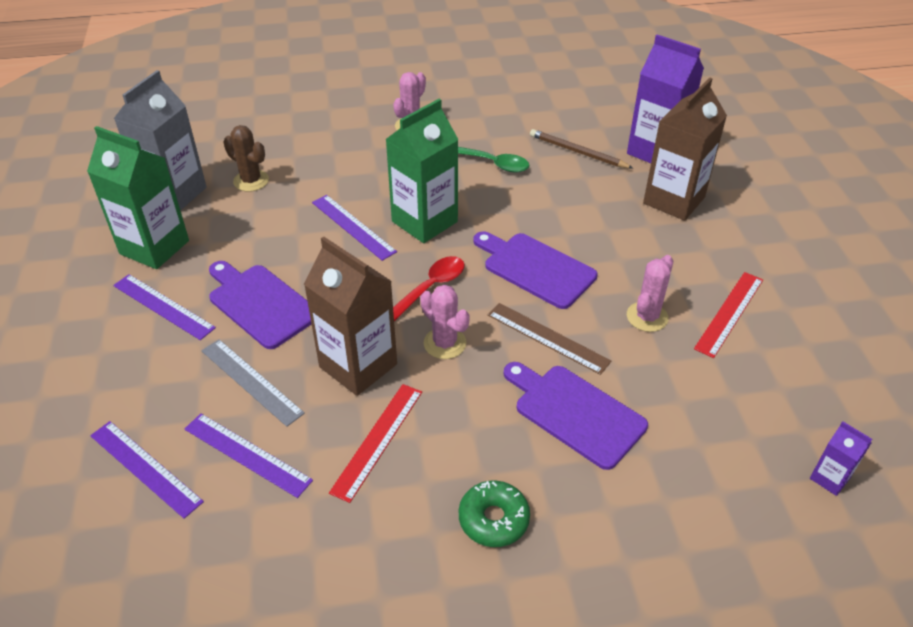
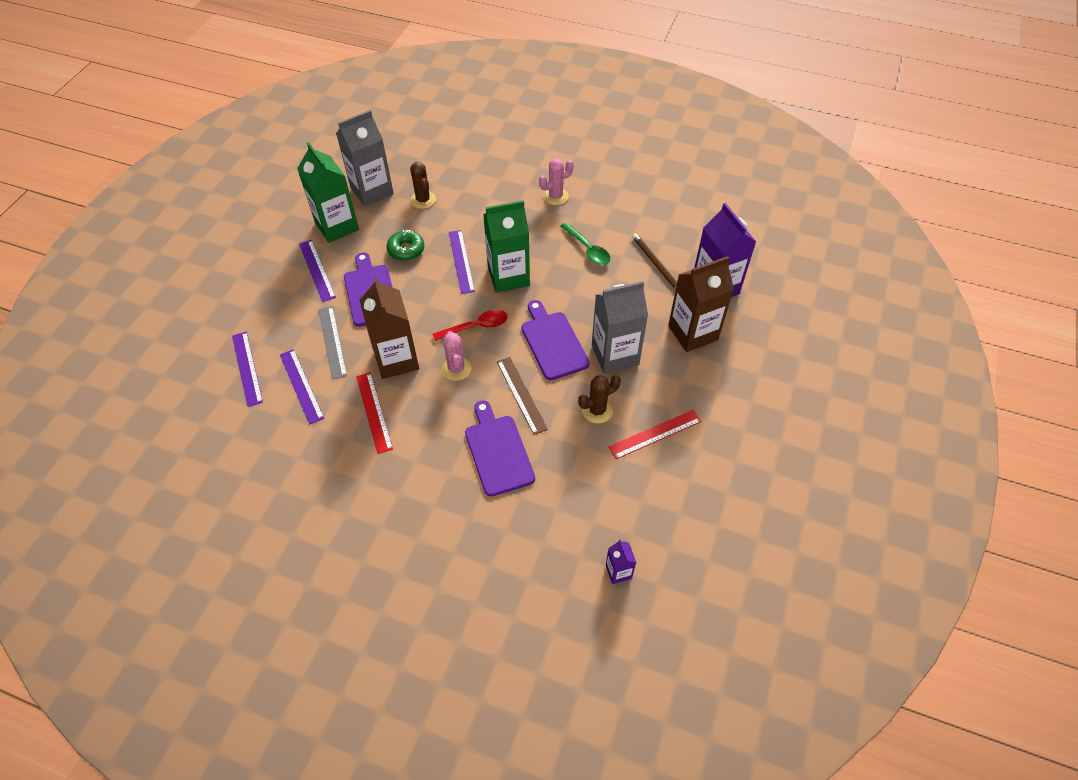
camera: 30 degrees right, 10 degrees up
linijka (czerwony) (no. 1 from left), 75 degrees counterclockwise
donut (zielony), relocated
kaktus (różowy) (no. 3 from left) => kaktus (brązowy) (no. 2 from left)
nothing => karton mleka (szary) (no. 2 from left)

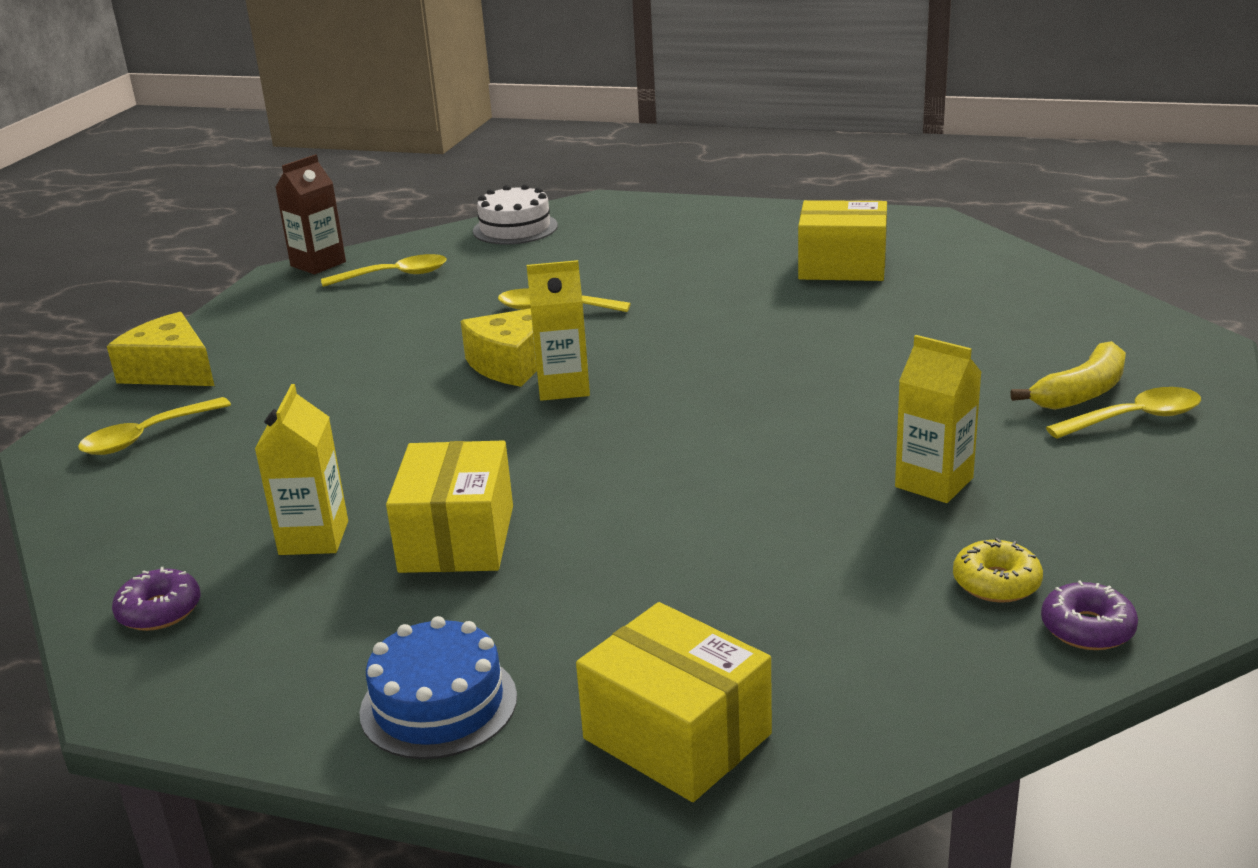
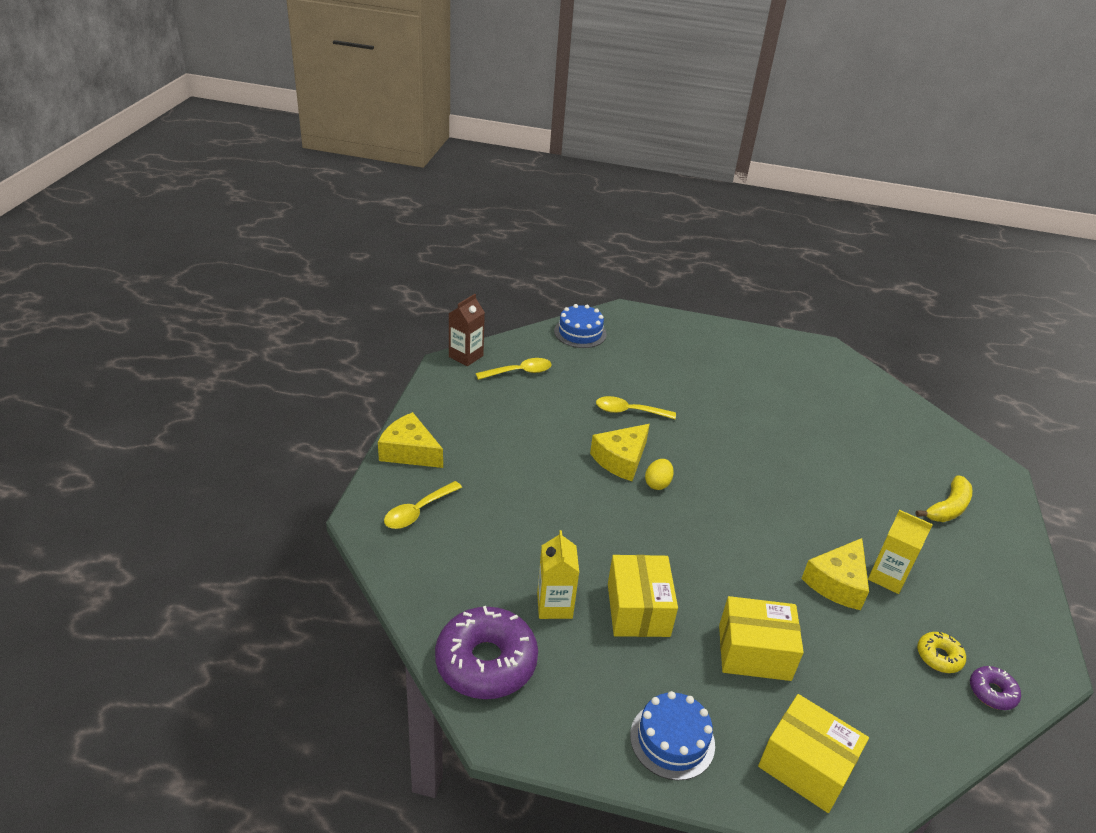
camera: 10 degrees left, 10 degrees up
donut (fioletowy) (no. 1 from left), x2.11
tort (biały) => tort (niebieski) (no. 1 from left)
karton mleka (żółty) (no. 2 from left) => jajko (żółty)
pudełko (żółty) (no. 3 from left in the first image) => pudełko (żółty) (no. 2 from left), relocated
łyżka (żółty) (no. 4 from left) => nothing
nothing => ser (żółty) (no. 3 from left)

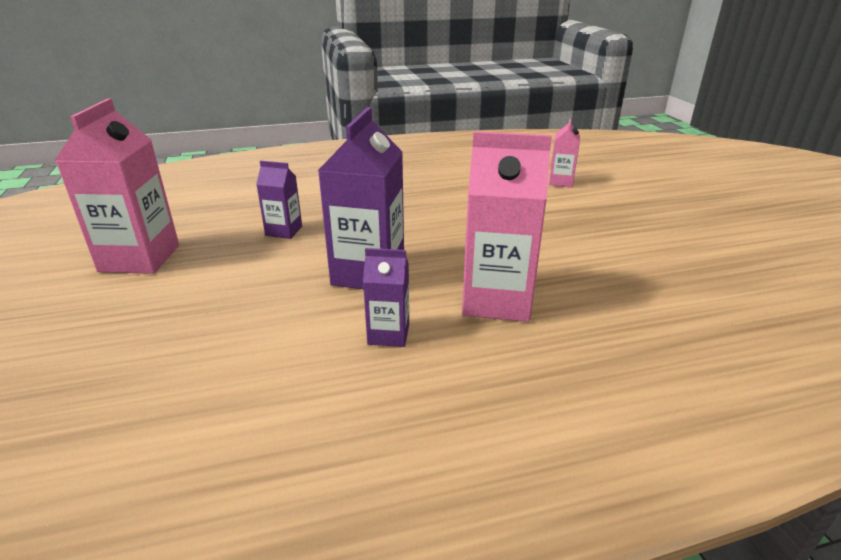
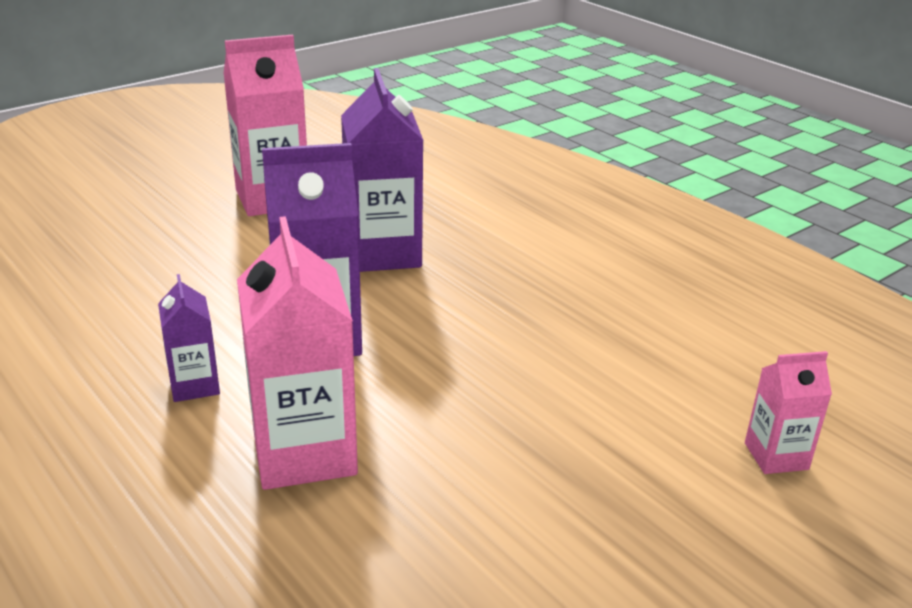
camera: 65 degrees right, 0 degrees up
karton mleka (fioletowy) (no. 1 from left in the first image) => karton mleka (fioletowy) (no. 3 from left), x1.90

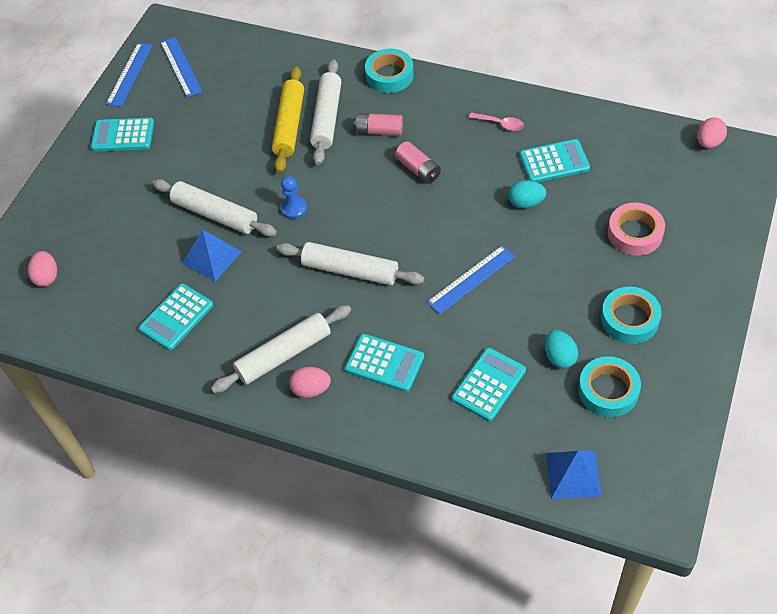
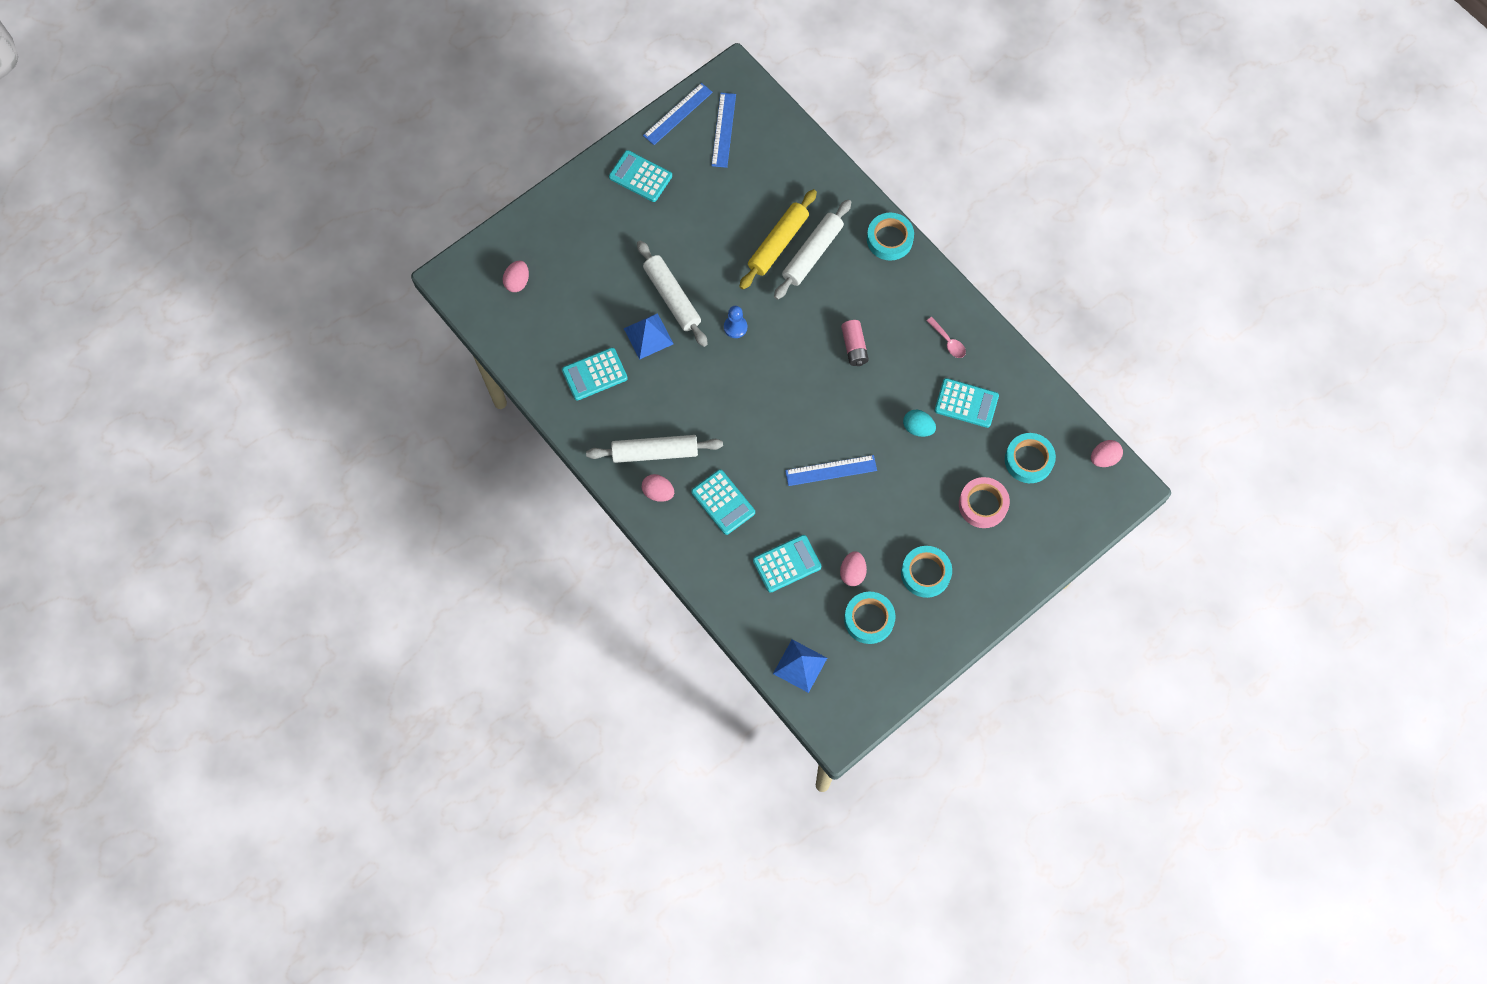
camera: 25 degrees right, 15 degrees up
wałek do ciasta (biały) (no. 4 from left) => nothing
bateria (różowy) (no. 1 from left) => nothing
jajko (turkusowy) (no. 2 from left) => jajko (różowy) (no. 3 from left)
nothing => taśma klejąca (turkusowy) (no. 4 from left)

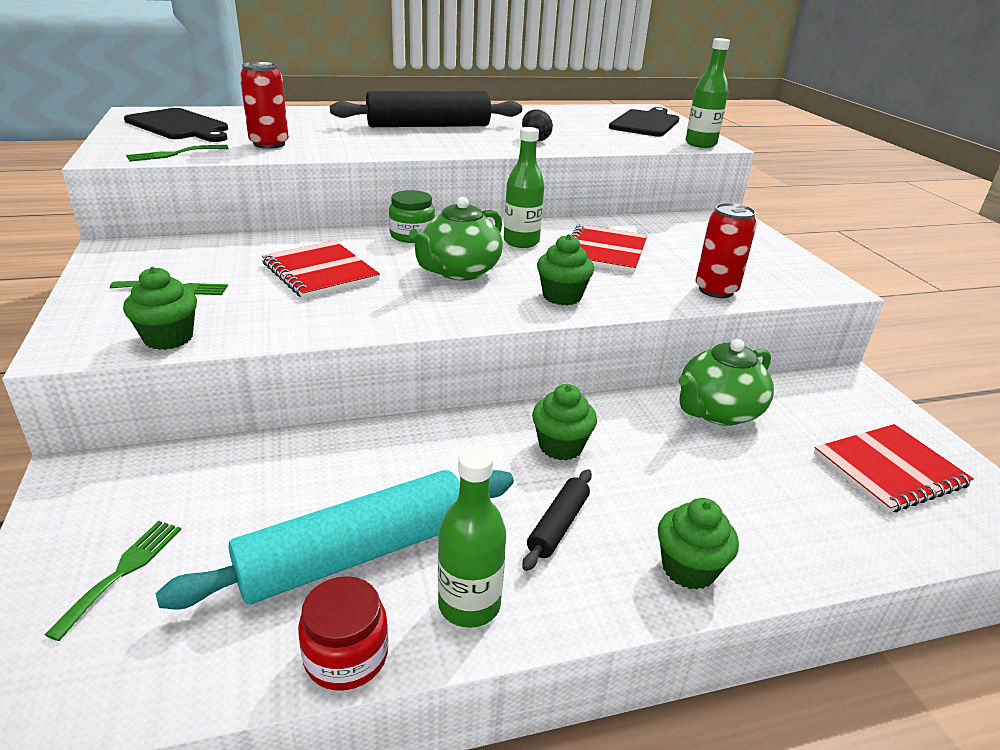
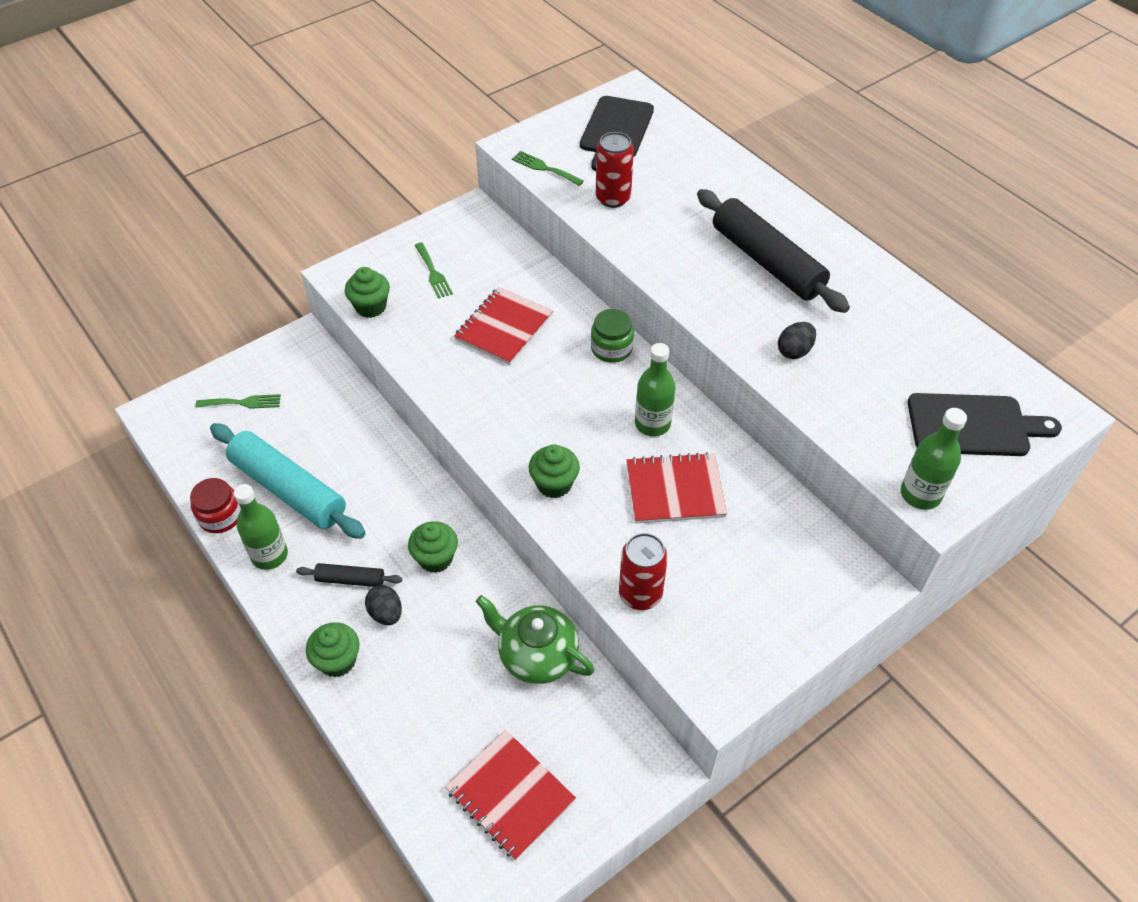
camera: 70 degrees right, 20 degrees up
imbryk (zielony) (no. 1 from left) => nothing
nothing => jajko (czarny) (no. 1 from left)

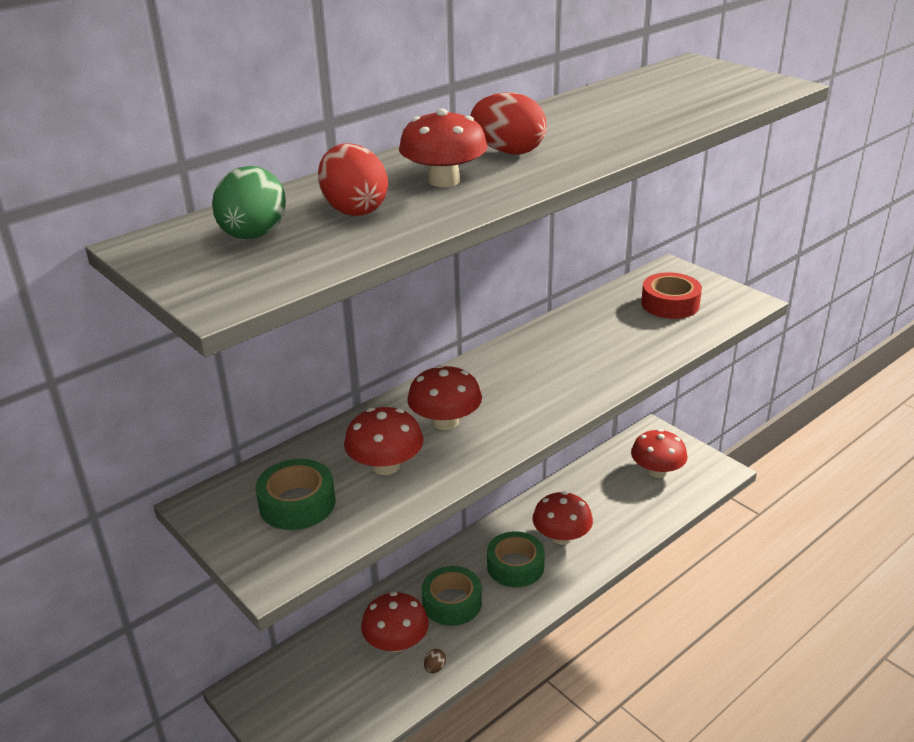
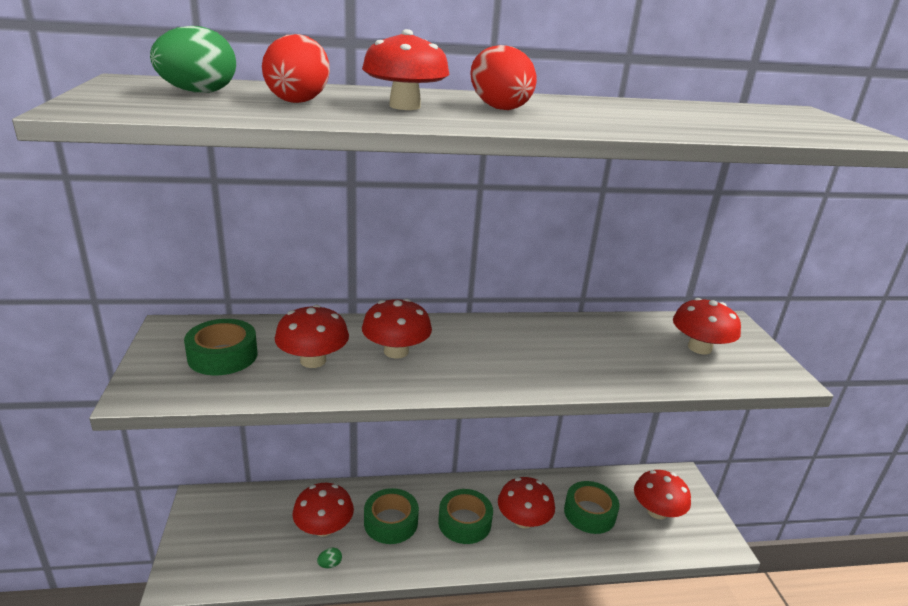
camera: 30 degrees right, 5 degrees down
jajko (brązowy) => jajko (zielony) (no. 2 from left)
taśma klejąca (czerwony) => grzyb (czerwony) (no. 7 from left)
nothing => taśma klejąca (zielony) (no. 4 from left)

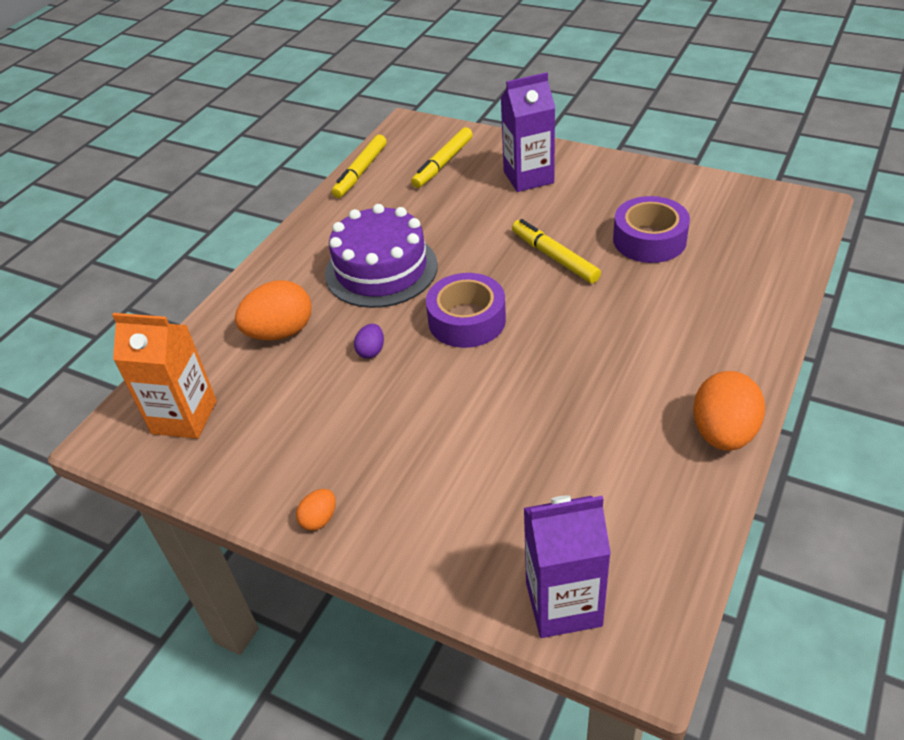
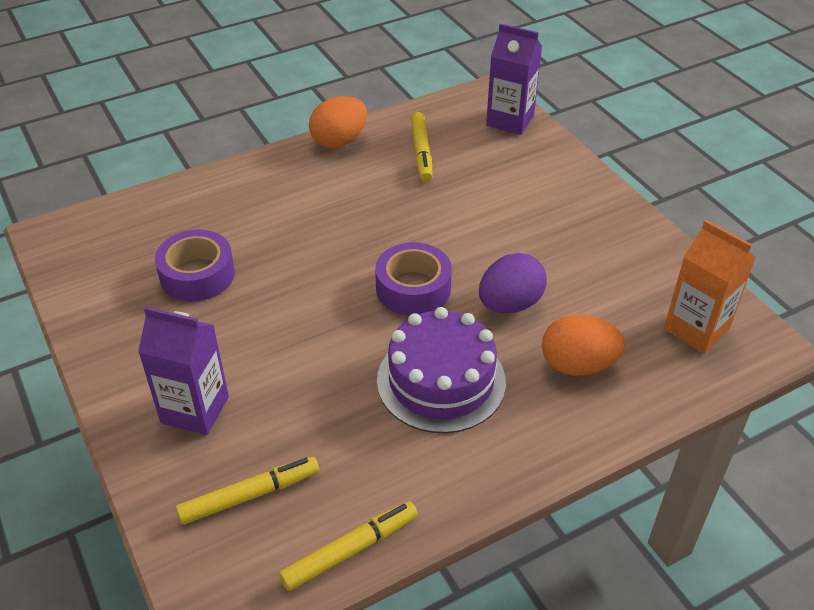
camera: 150 degrees left, 0 degrees up
jajko (pomarańczowy) (no. 2 from left) => nothing
jajko (fioletowy), x2.05
flamaster (żółty) (no. 3 from left), relocated

